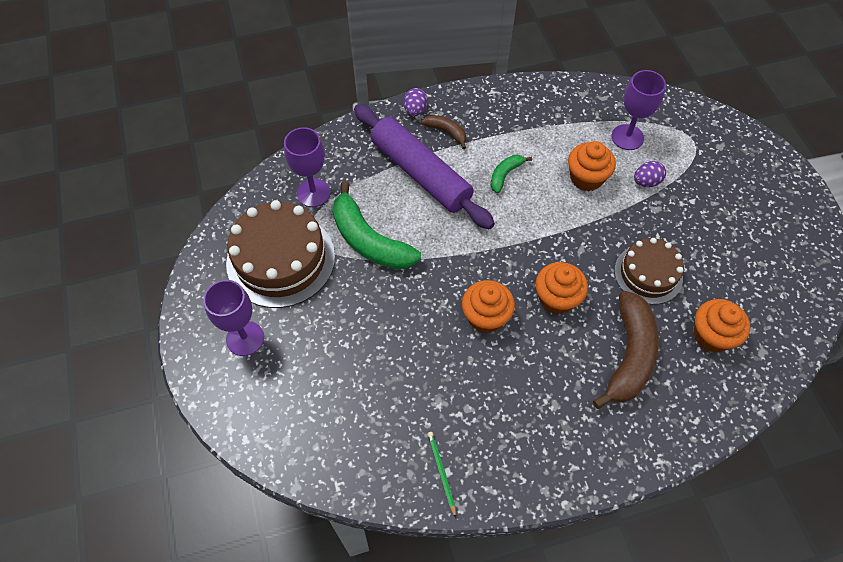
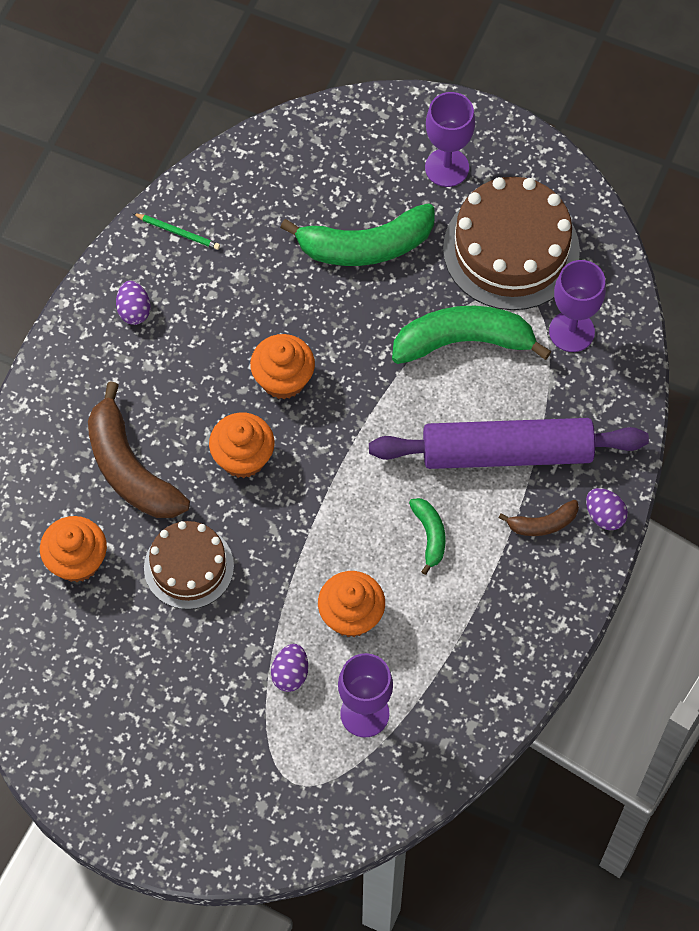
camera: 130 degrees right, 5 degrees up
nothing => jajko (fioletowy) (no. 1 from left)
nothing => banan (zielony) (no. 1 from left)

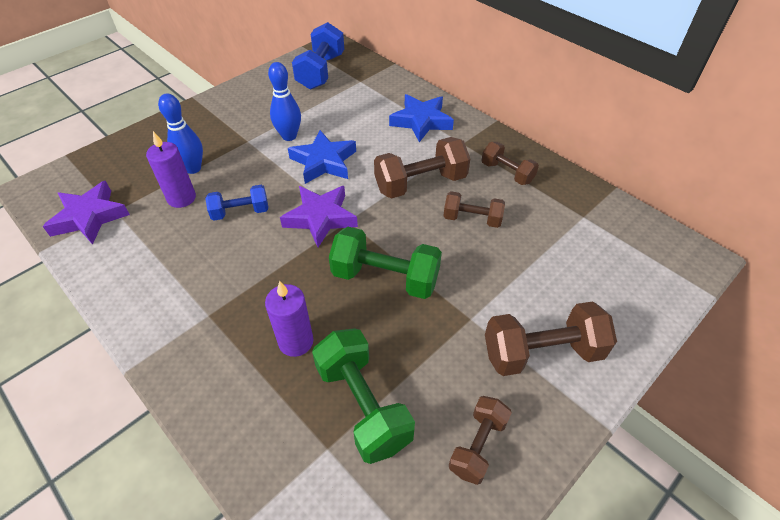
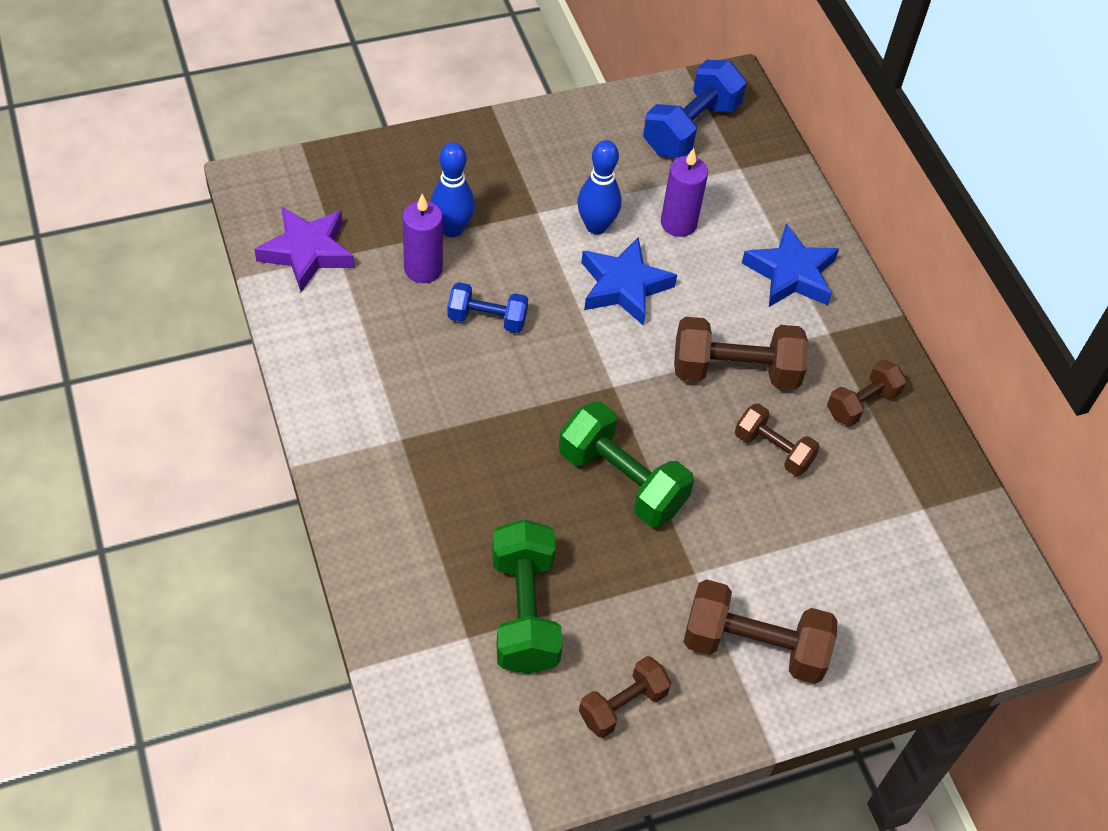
camera: 20 degrees right, 5 degrees up
świeca (fioletowy) (no. 2 from left), relocated
gwiazda (fioletowy) (no. 2 from left) => nothing
hantel (brązowy) (no. 4 from left in the first image) => hantel (brązowy) (no. 5 from left), 75 degrees clockwise

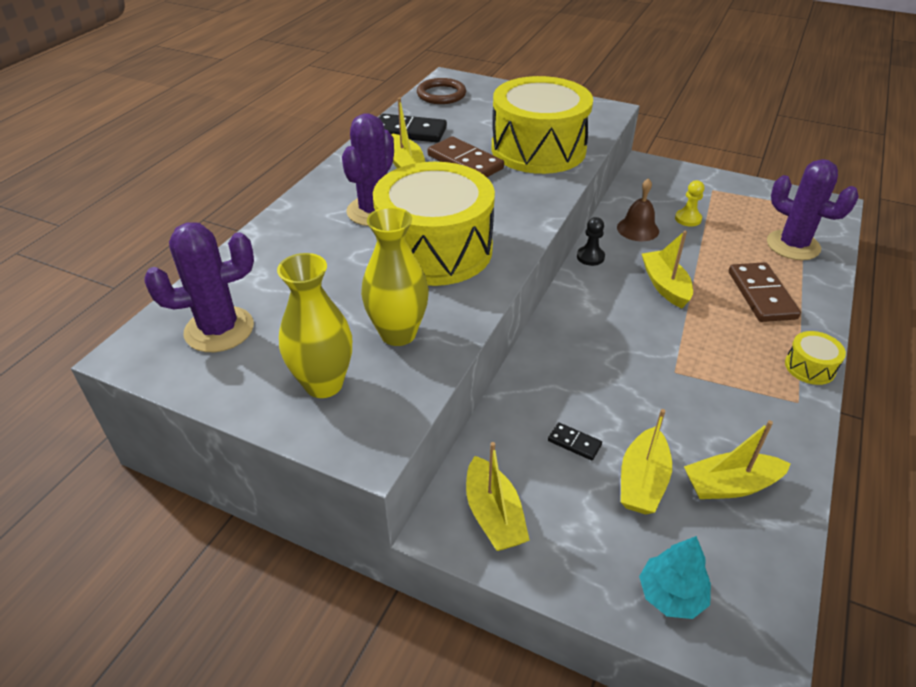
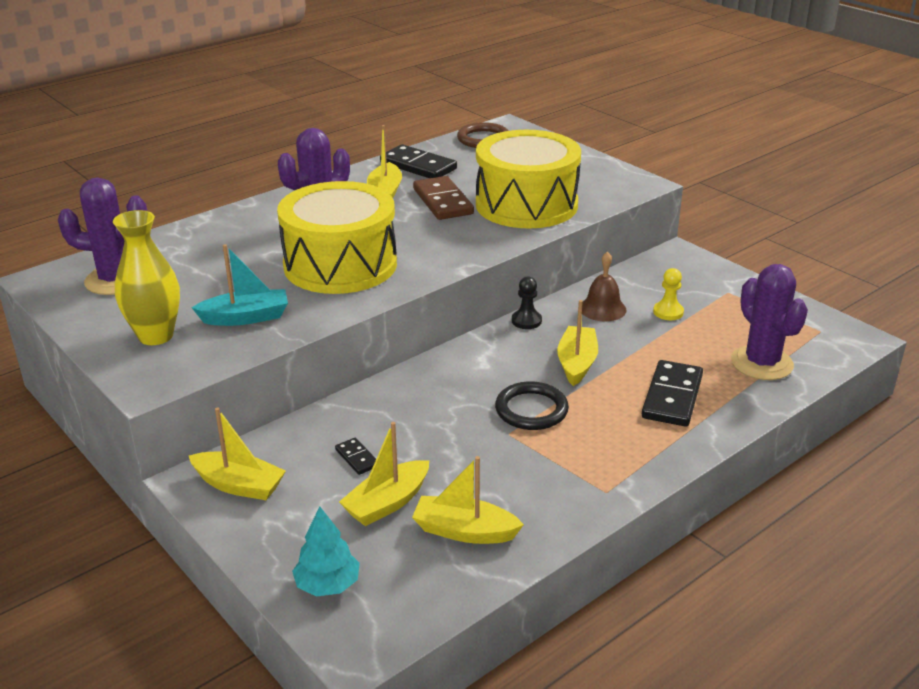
camera: 25 degrees right, 10 degrees down
wazon (żółty) (no. 2 from left) => łódka (turkusowy)
łódka (żółty) (no. 2 from left in the first image) => łódka (żółty) (no. 1 from left), 75 degrees counterclockwise
kostka domina (brązowy) (no. 2 from left) => kostka domina (czarny) (no. 3 from left)
bęben (żółty) (no. 3 from left) => nothing
nothing => pierścień (czarny)

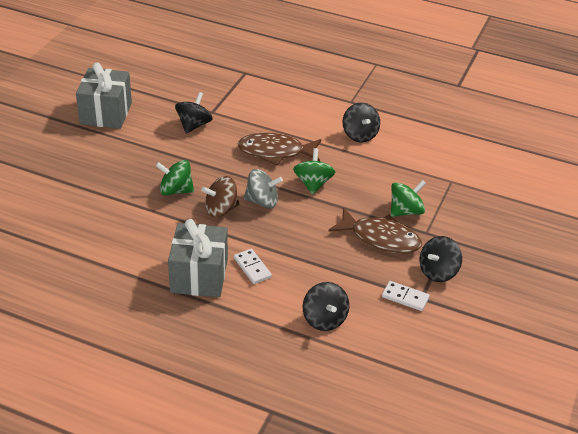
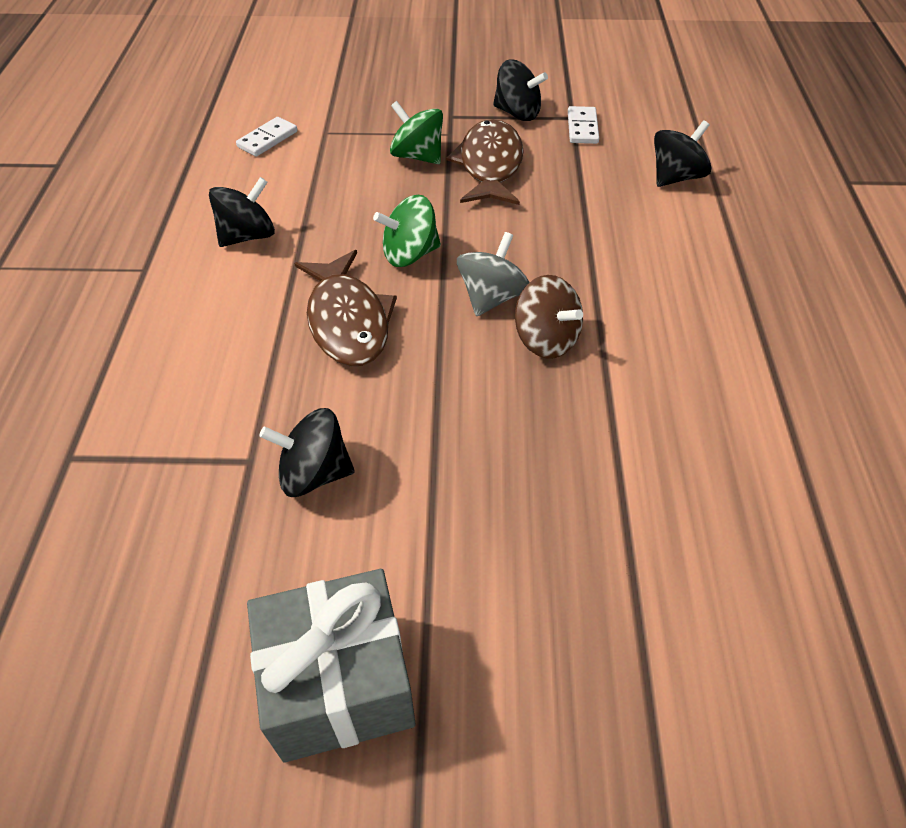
camera: 110 degrees left, 10 degrees up
bączek (zielony) (no. 1 from left) => nothing
prezent (szary) (no. 2 from left) => nothing
kostka domina (biały) (no. 1 from left), relocated
bączek (szary), 45 degrees clockwise

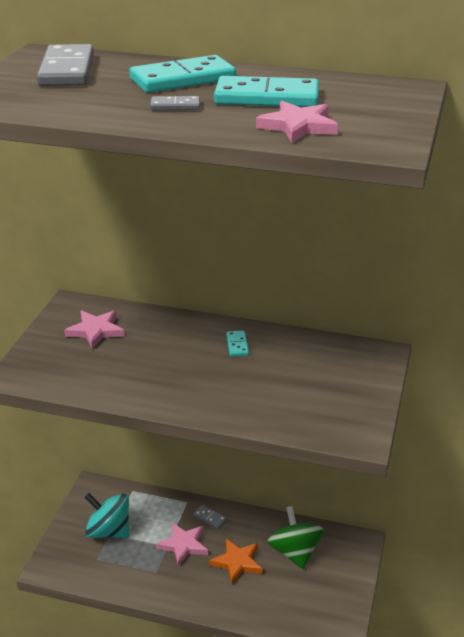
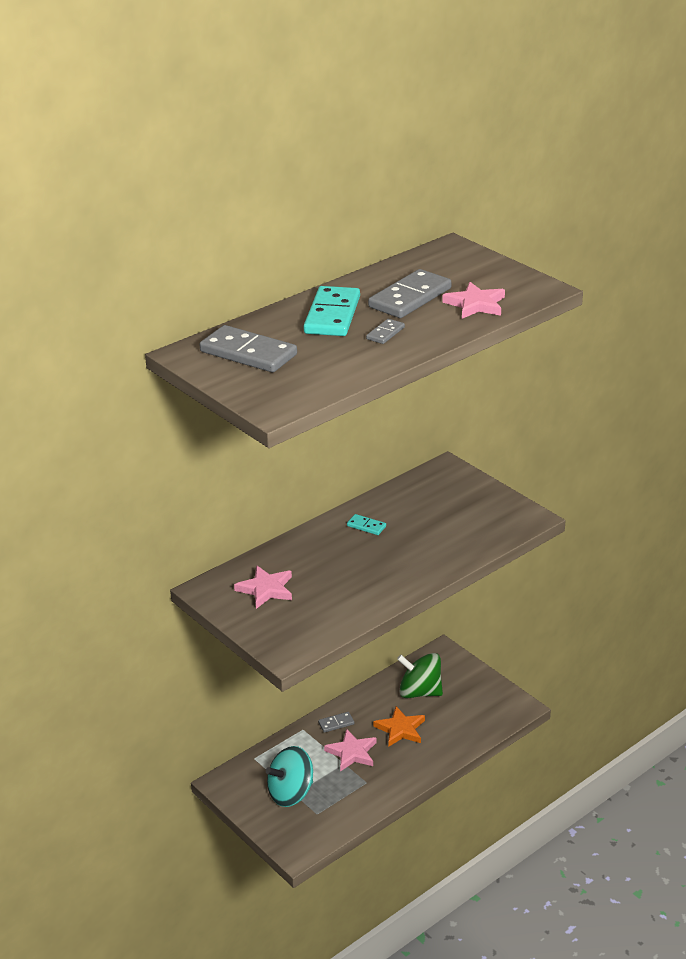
camera: 55 degrees left, 0 degrees up
kostka domina (turkusowy) (no. 3 from left) => kostka domina (szary) (no. 4 from left)

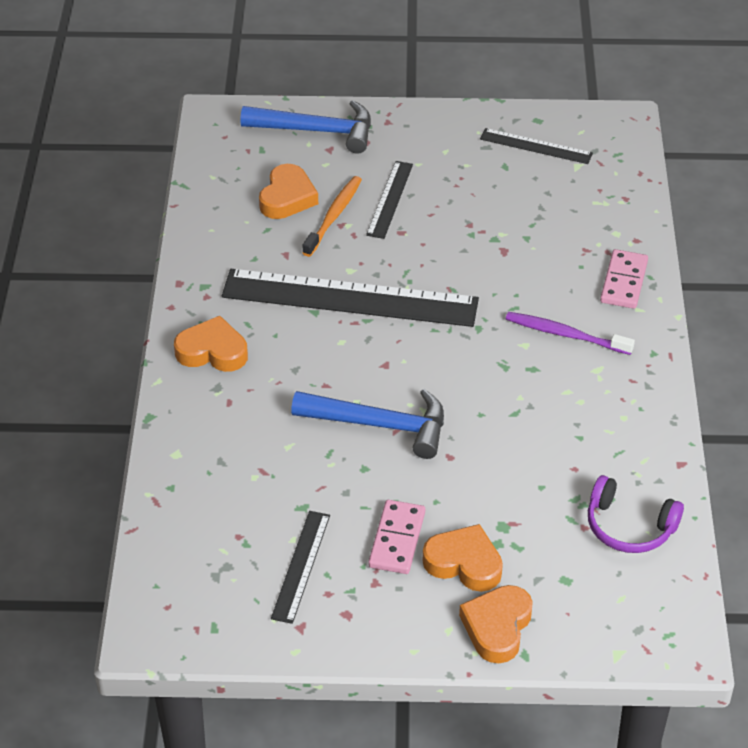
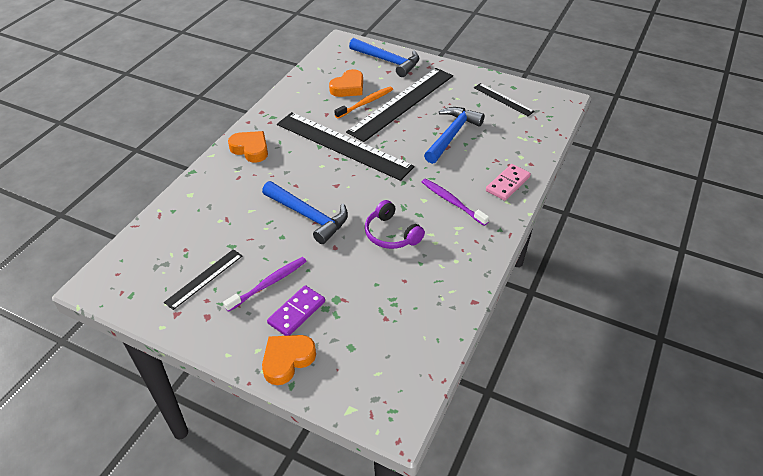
camera: 25 degrees right, 0 degrees up
linijka (czarny) (no. 3 from left), x2.08
kostka domina (różowy) (no. 1 from left) => szczoteczka do zębów (fioletowy) (no. 1 from left)
serce (pomarańczowy) (no. 3 from left) => kostka domina (fioletowy)
słuchawki (fioletowy), relocated
nothing => młotek (niebieski) (no. 3 from left)

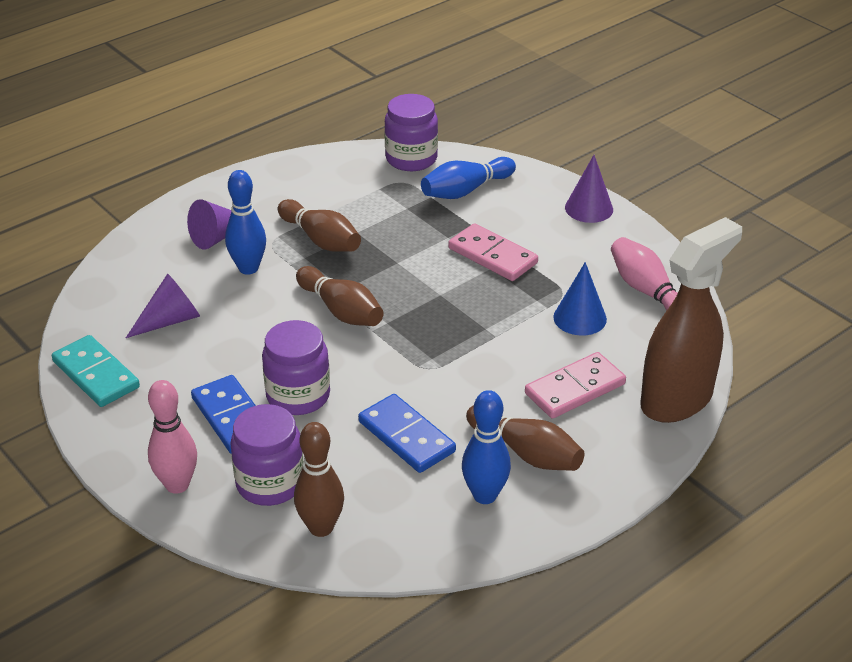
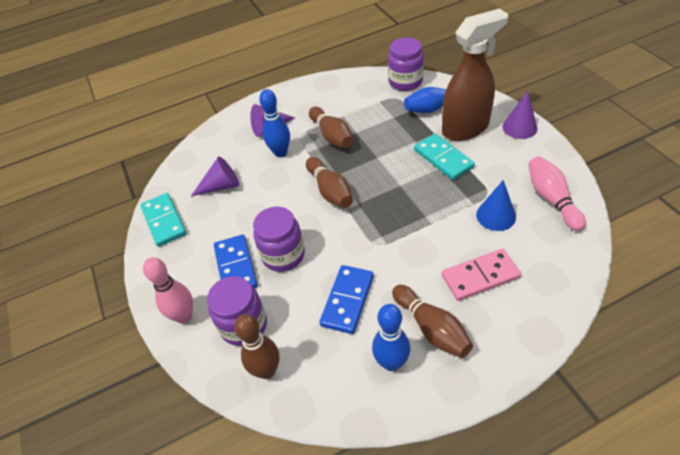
camera: 20 degrees right, 10 degrees up
kostka domina (niebieski) (no. 2 from left), 45 degrees clockwise
kostka domina (różowy) (no. 1 from left) => kostka domina (turkusowy) (no. 2 from left)
spryskiwacz (brązowy), relocated

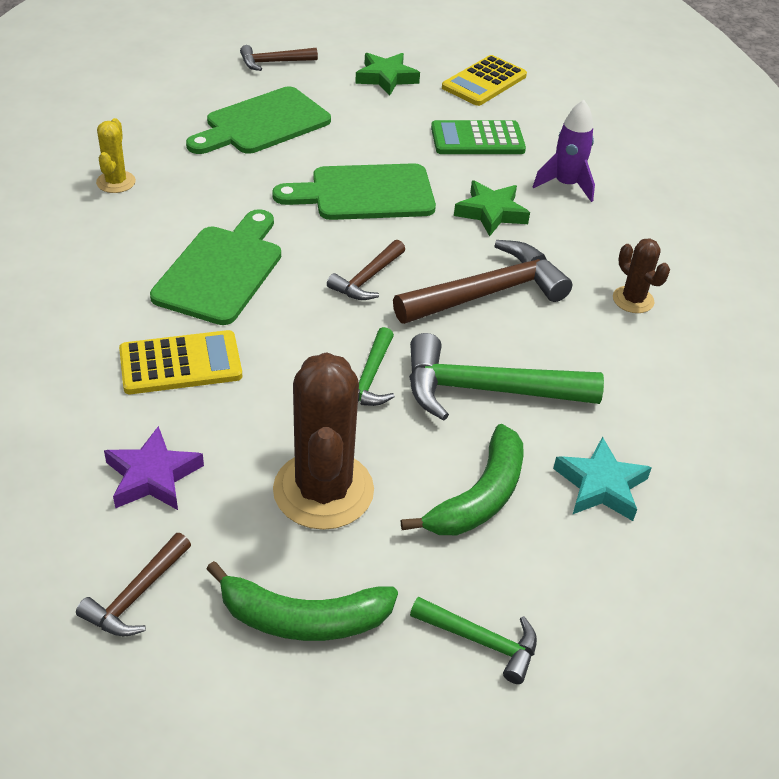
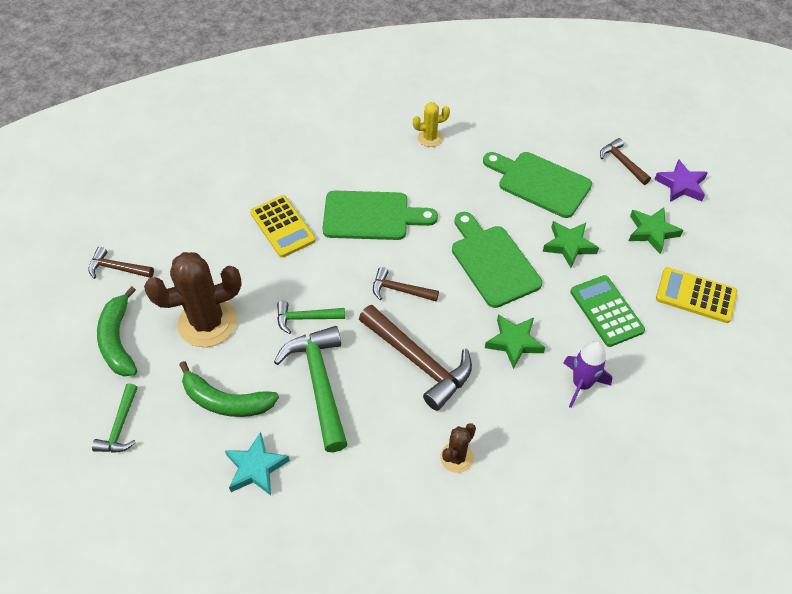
camera: 75 degrees right, 10 degrees up
gwiazda (fioletowy), relocated
nothing => gwiazda (zielony) (no. 2 from left)

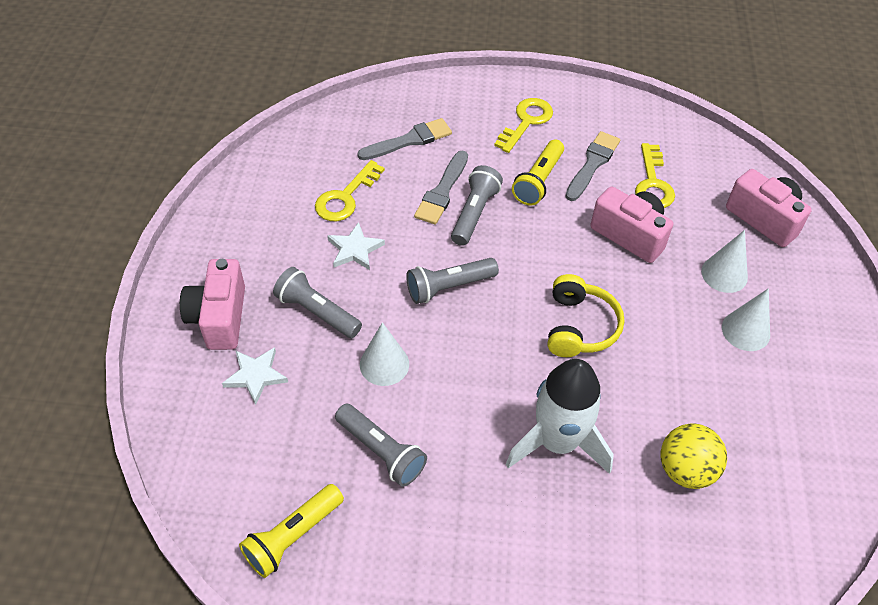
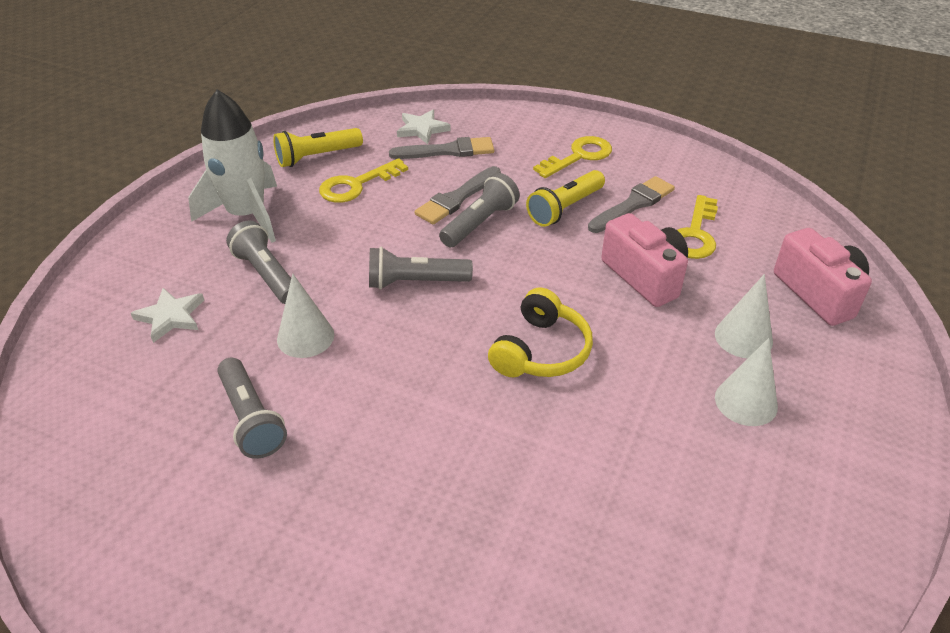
camera: 20 degrees right, 10 degrees down
aparat fotograficzny (różowy) (no. 1 from left) => nothing
latarka (żółty) (no. 1 from left), relocated
gwiazda (biały) (no. 2 from left), relocated
rakieta (biały), relocated
piłka (żółty) => nothing

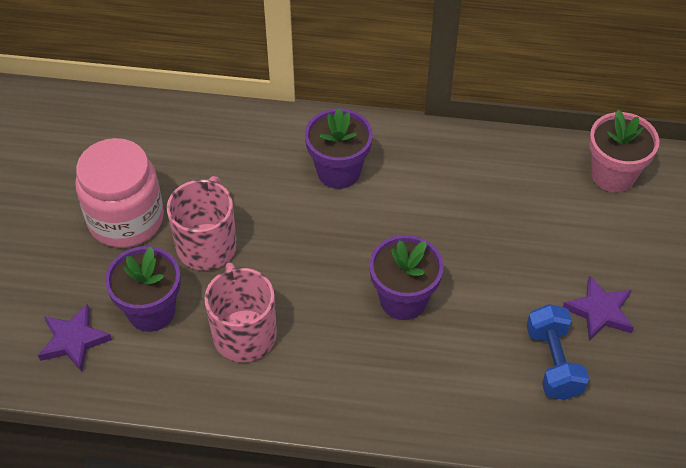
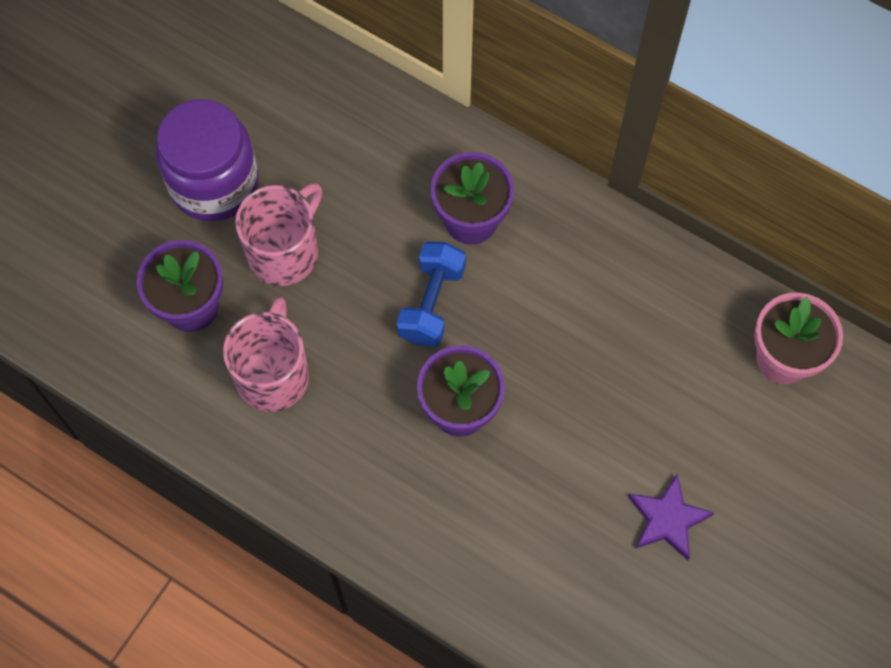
camera: 25 degrees right, 15 degrees up
gwiazda (fioletowy) (no. 1 from left) => nothing
słoik (różowy) => słoik (fioletowy)
hantel (niebieski), relocated

